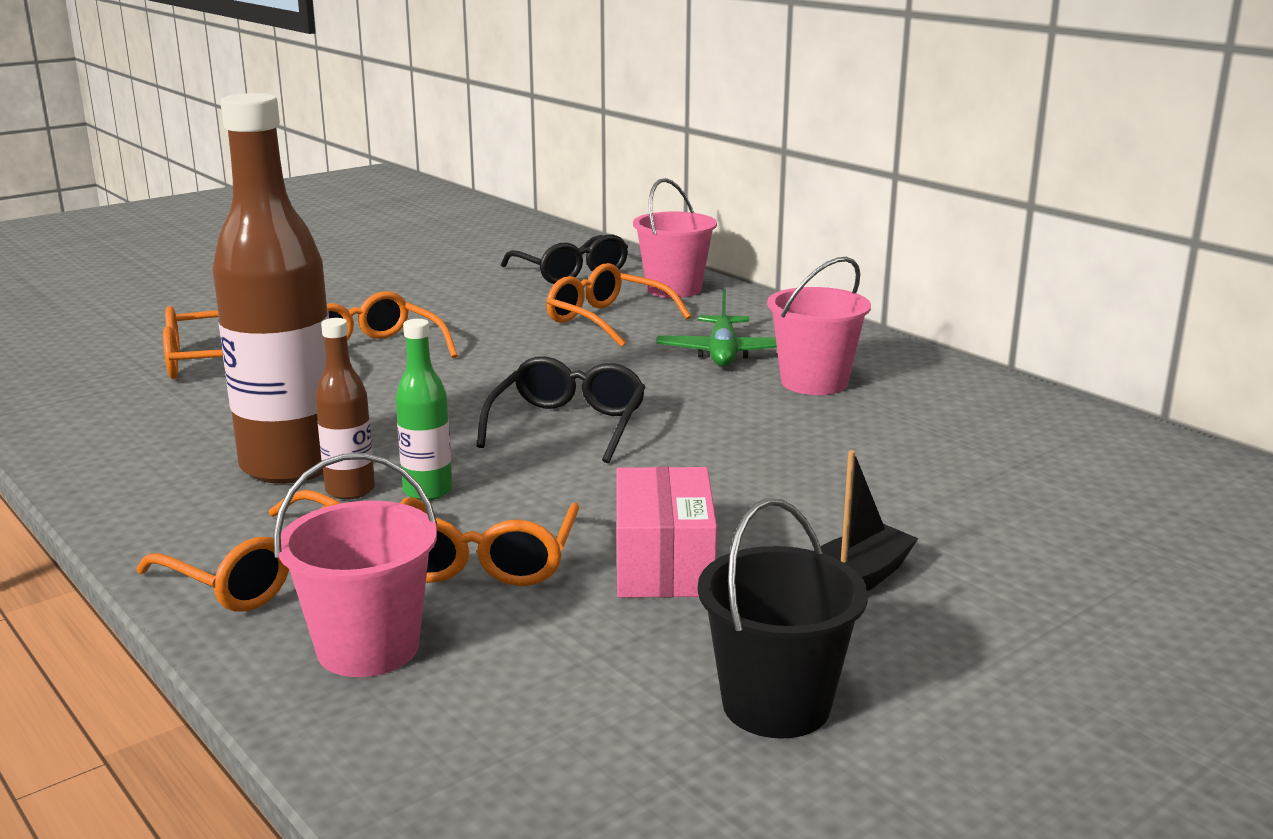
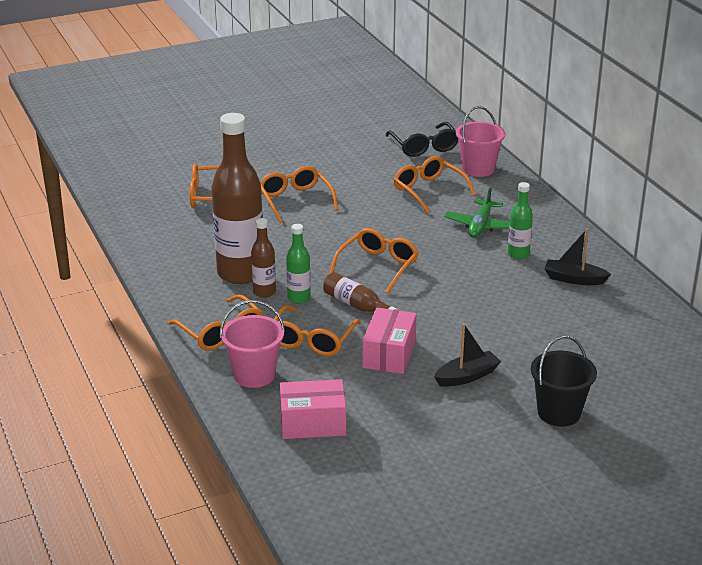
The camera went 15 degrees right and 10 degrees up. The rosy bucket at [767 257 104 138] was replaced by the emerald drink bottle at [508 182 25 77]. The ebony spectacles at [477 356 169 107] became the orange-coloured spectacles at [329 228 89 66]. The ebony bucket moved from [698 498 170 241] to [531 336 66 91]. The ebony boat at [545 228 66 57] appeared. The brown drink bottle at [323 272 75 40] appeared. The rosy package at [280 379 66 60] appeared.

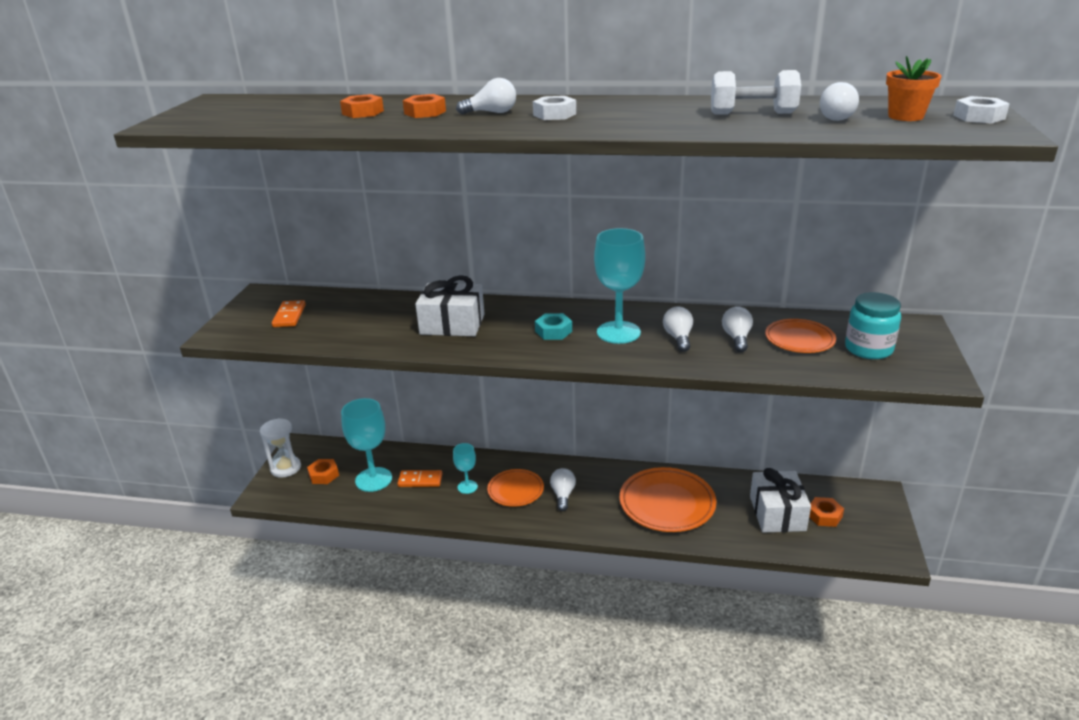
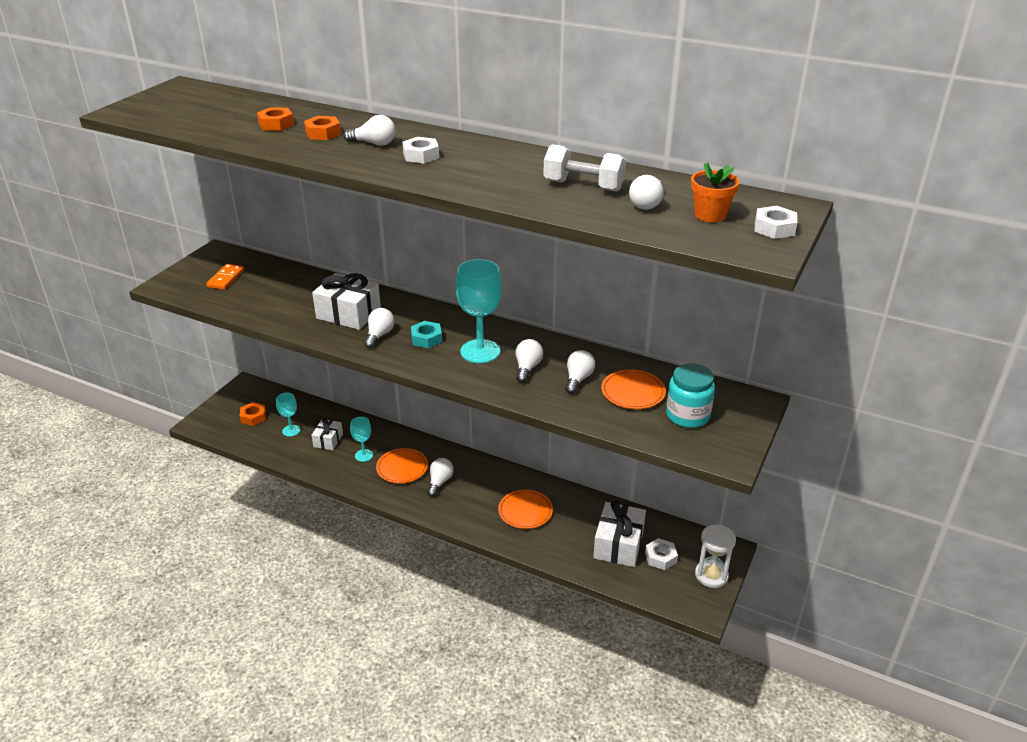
The camera went 15 degrees right and 5 degrees up. The turquoise wine glass at [341 398 51 94] changed to 0.54 times the size. The pure white sand timer moved from [260 418 41 60] to [695 525 41 63]. The orange-coloured dinner plate at [620 467 96 65] changed to 0.61 times the size. The orange-coloured domino tile at [397 470 46 17] was replaced by the pure white gift at [311 418 32 32]. The orange-coloured hexagon nut at [809 497 35 30] became the pure white hexagon nut at [645 538 33 32]. The pure white lightbulb at [364 308 31 40] appeared.

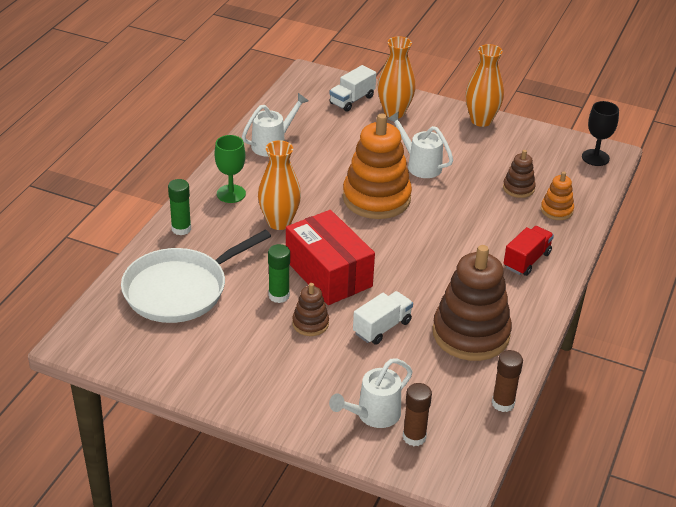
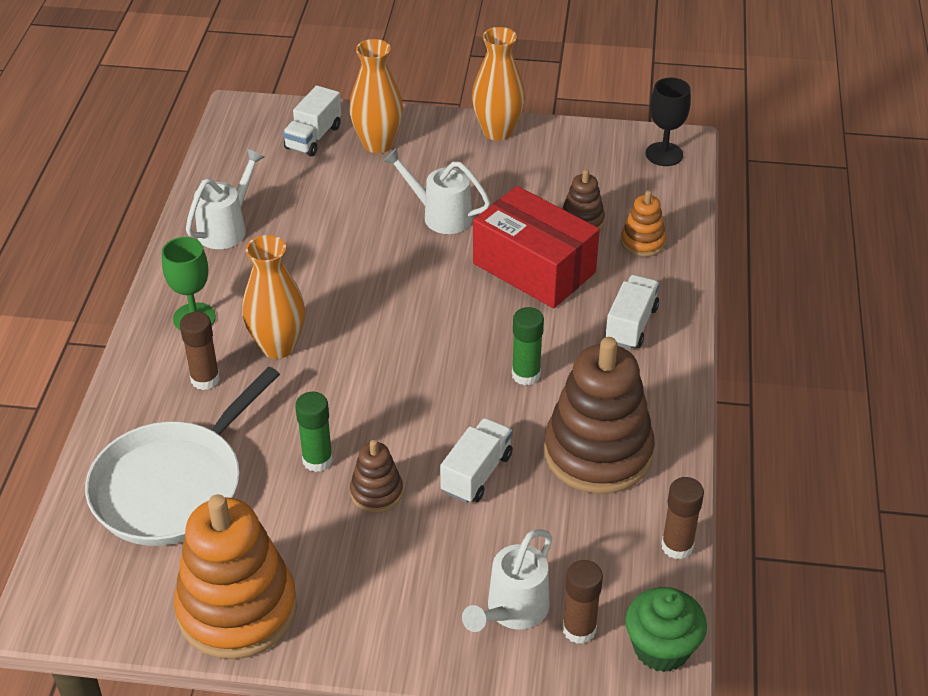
The camera went 15 degrees left and 5 degrees up. The orange-coloured stacking rings moved from [343 113 69 106] to [174 494 123 165]. The emerald glue stick moved from [168 179 23 56] to [512 307 32 78]. The scarlet package moved from [286 210 89 95] to [473 186 127 122]. The scarlet lorry at [504 226 50 50] became the pure white lorry at [605 275 55 74]. The brown glue stick at [180 312 40 78] appeared. The emerald fairy cake at [625 587 82 85] appeared.

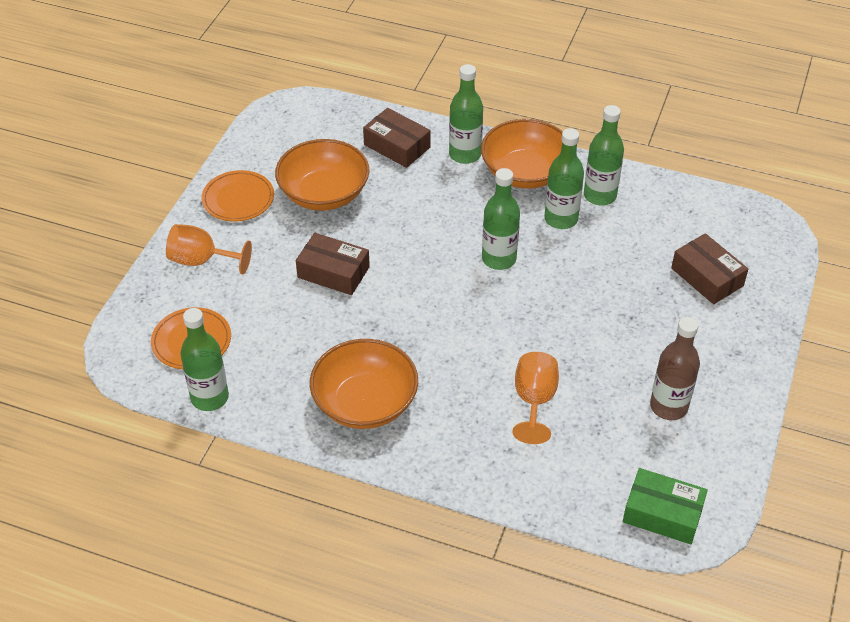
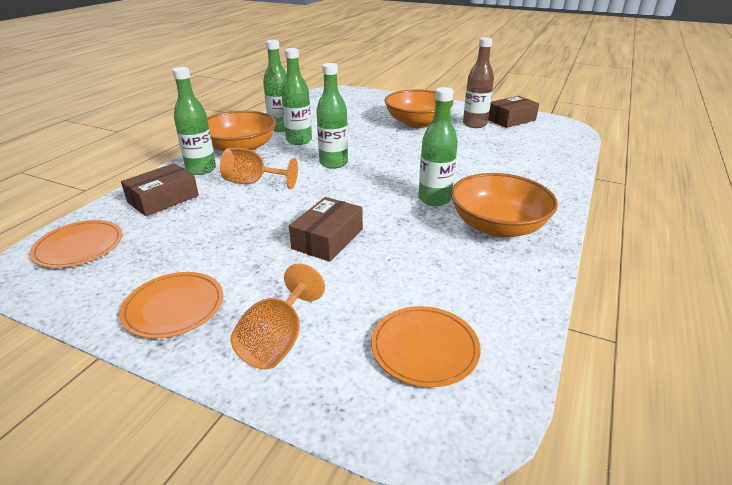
The camera went 85 degrees left and 15 degrees down. The orange-coloured serving bowl moved from [275 139 94 72] to [385 90 69 38]. The brown package moved from [671 233 77 71] to [488 96 51 32]. The emerald drink bottle moved from [180 308 49 103] to [418 87 40 119]. The orange-coloured wine glass moved from [512 352 47 92] to [220 148 78 41]. The emerald package at [623 468 85 76] disappeared. The orange-coloured dinner plate at [29 220 94 48] appeared.

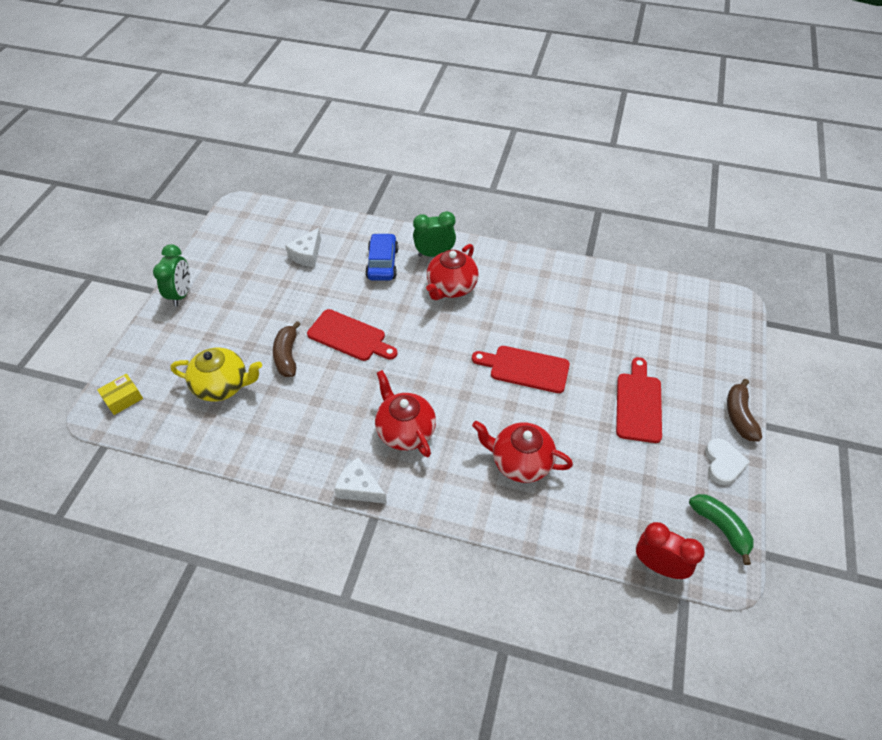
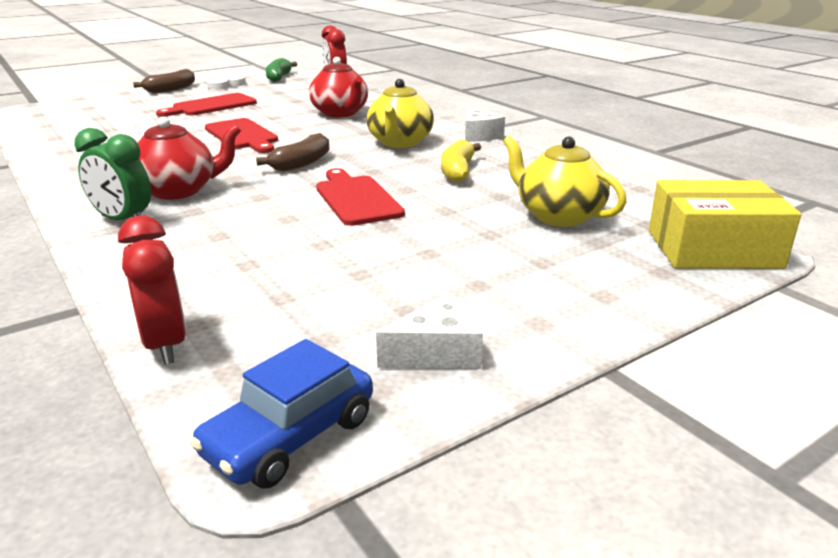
The camera went 140 degrees left and 25 degrees down. The pure white cheese wedge moved from [285 228 36 39] to [376 294 107 75]. The cobalt automobile moved from [365 233 33 48] to [190 339 183 149]. The emerald bedside clock at [153 244 37 63] disappeared. The brown banana moved from [273 321 28 56] to [256 133 74 39]. The scarlet tea pot at [375 370 61 87] became the yellow tea pot at [366 79 68 69]. The yellow package at [97 374 46 41] changed to 2.05 times the size. The yellow banana at [441 139 40 44] appeared. The scarlet bedside clock at [118 215 68 150] appeared.

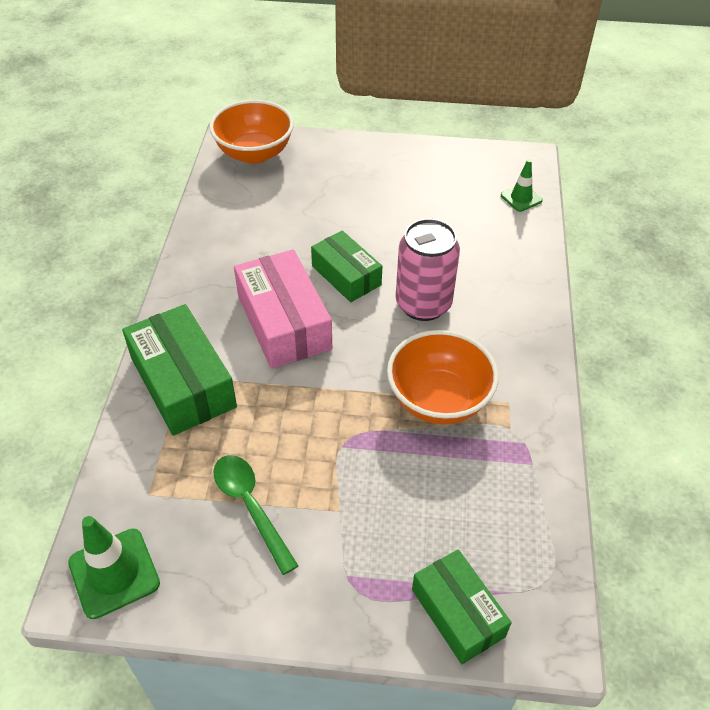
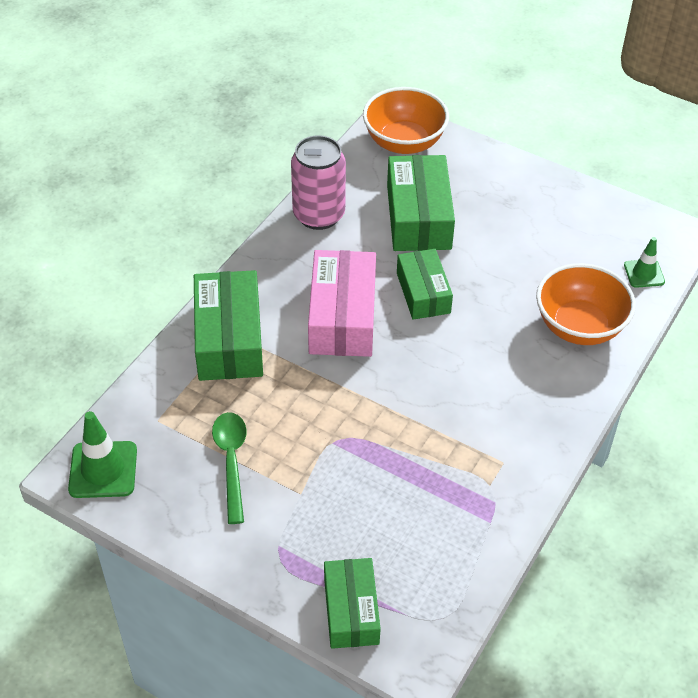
The camera went 25 degrees right and 0 degrees up. The rosy can moved from [396 218 64 103] to [291 135 55 95]. The orange-coloured serving bowl moved from [387 330 112 94] to [536 263 100 82]. The emerald package at [387 155 68 96] appeared.

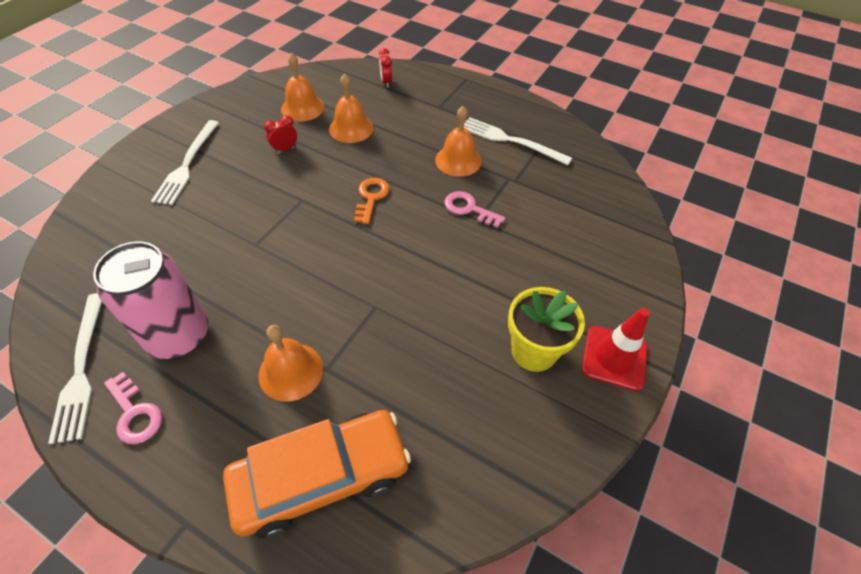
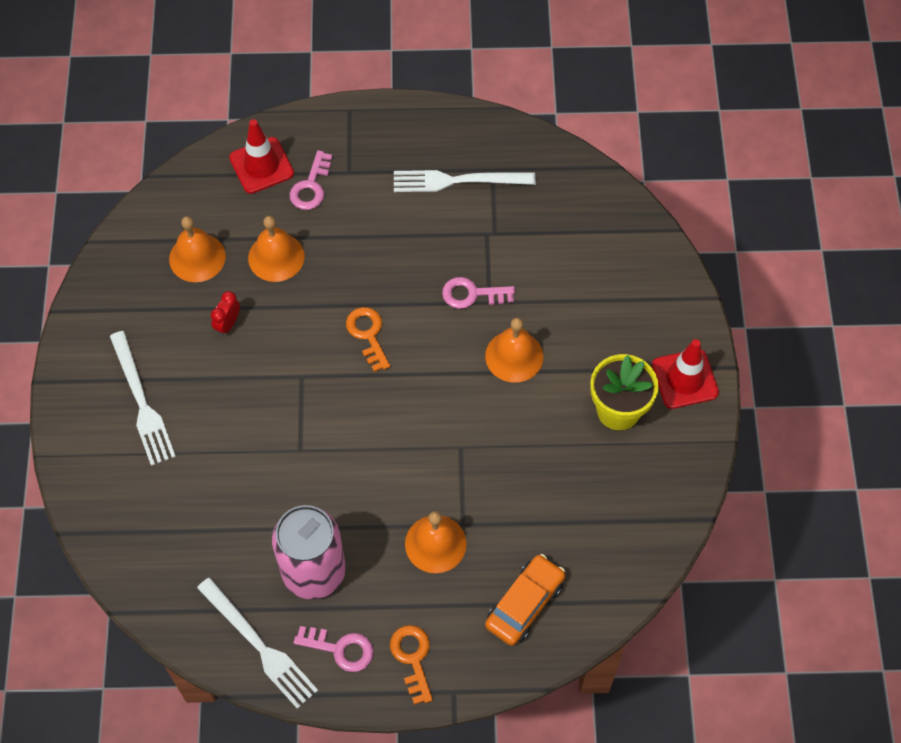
The camera went 30 degrees left and 10 degrees up. The scarlet bedside clock at [379 48 13 40] was replaced by the scarlet safety cone at [229 119 65 75]. The orange-coloured hand bell moved from [435 106 47 71] to [485 318 58 65]. The orange-coloured automobile at [223 410 188 129] changed to 0.64 times the size. The rosy key at [289 150 44 60] appeared. The orange-coloured key at [390 625 43 80] appeared.

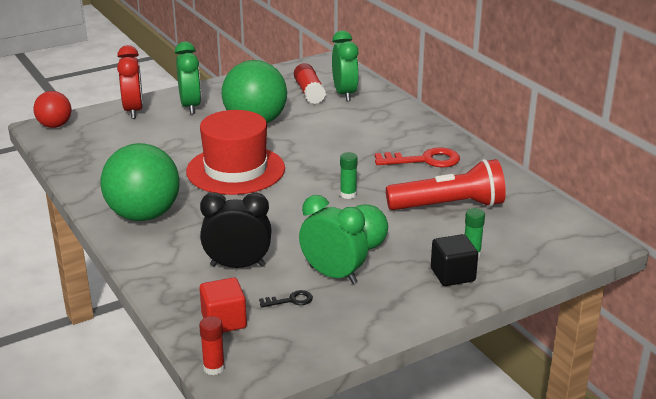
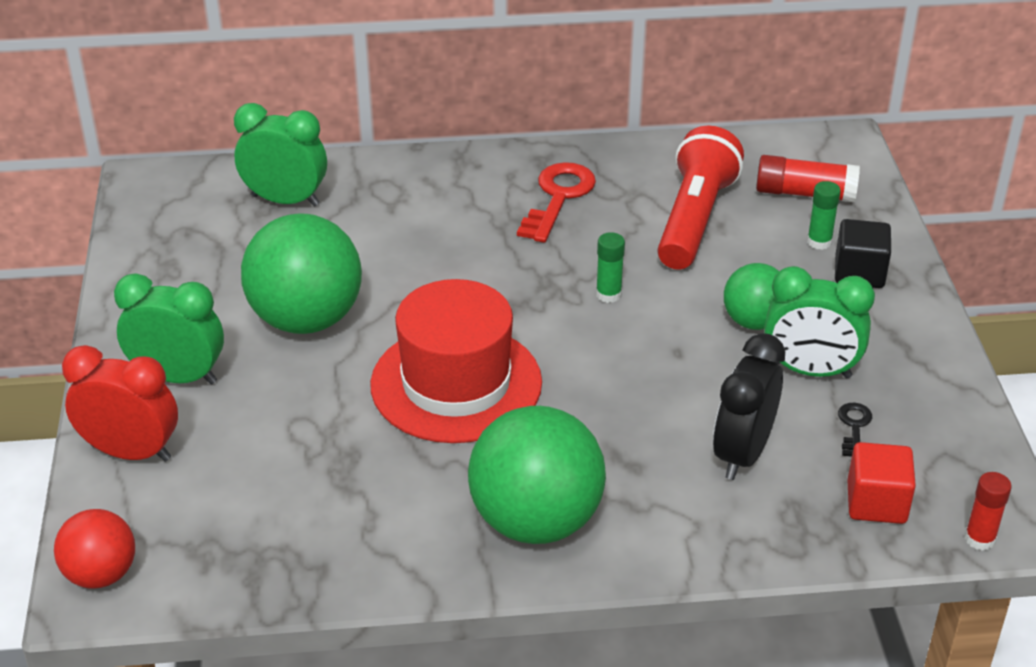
The camera went 65 degrees left and 10 degrees up. The scarlet glue stick moved from [294 63 32 41] to [756 155 104 47]. The emerald bedside clock at [299 195 69 89] turned 135 degrees counterclockwise.

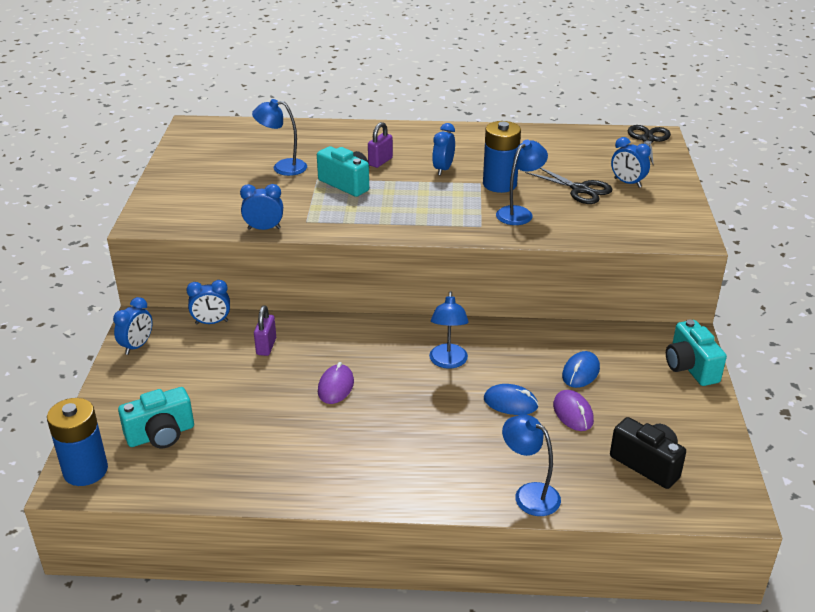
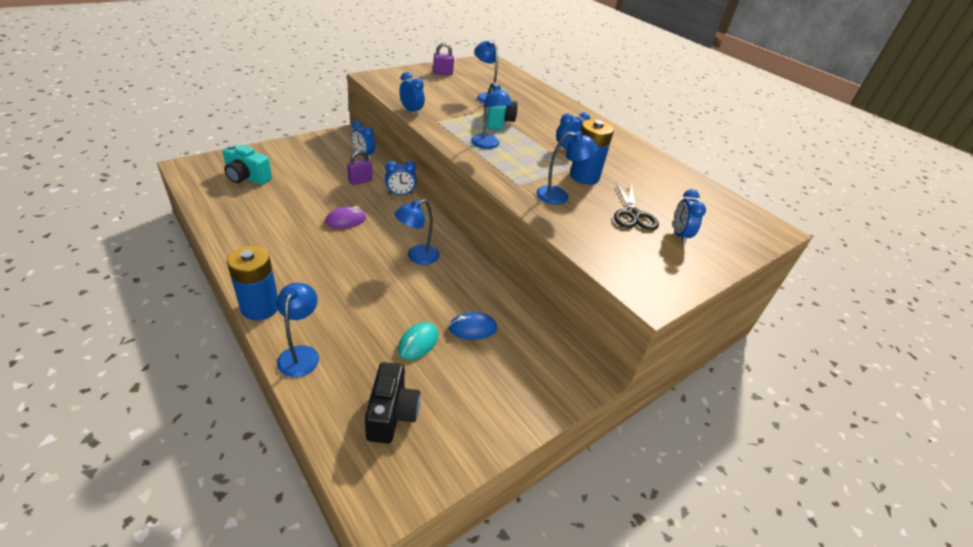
The camera went 45 degrees right and 5 degrees up. The purple small lock moved from [368 122 25 46] to [433 43 21 32]. The ebony scissors at [628 125 43 40] disappeared. The cobalt bedside clock moved from [113 297 40 58] to [385 161 32 34]. The turquoise compact camera at [666 319 61 67] disappeared. The cobalt mouse at [484 384 55 31] disappeared. The purple mouse at [553 390 41 41] became the turquoise mouse at [398 322 40 38]. The cobalt AA battery moved from [47 398 61 88] to [227 246 51 74]. The cobalt lamp at [471 82 42 67] appeared.

